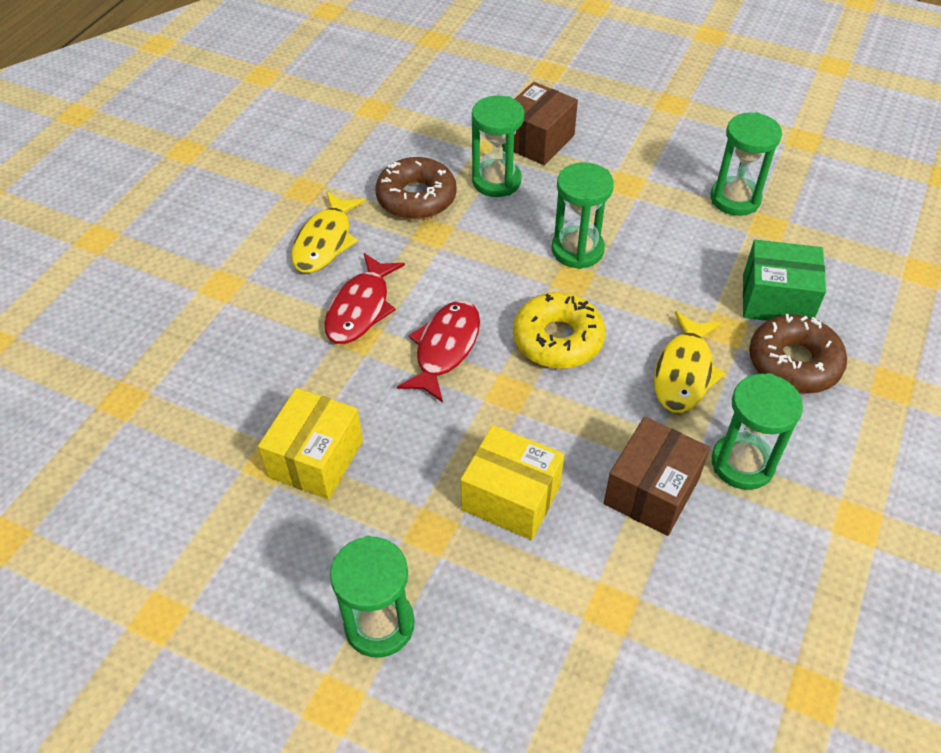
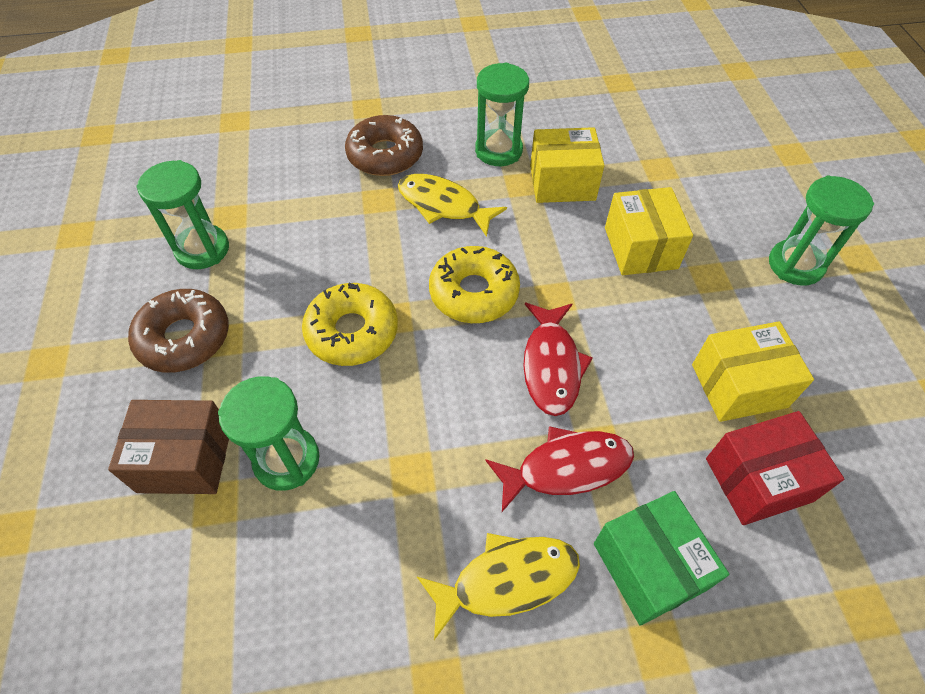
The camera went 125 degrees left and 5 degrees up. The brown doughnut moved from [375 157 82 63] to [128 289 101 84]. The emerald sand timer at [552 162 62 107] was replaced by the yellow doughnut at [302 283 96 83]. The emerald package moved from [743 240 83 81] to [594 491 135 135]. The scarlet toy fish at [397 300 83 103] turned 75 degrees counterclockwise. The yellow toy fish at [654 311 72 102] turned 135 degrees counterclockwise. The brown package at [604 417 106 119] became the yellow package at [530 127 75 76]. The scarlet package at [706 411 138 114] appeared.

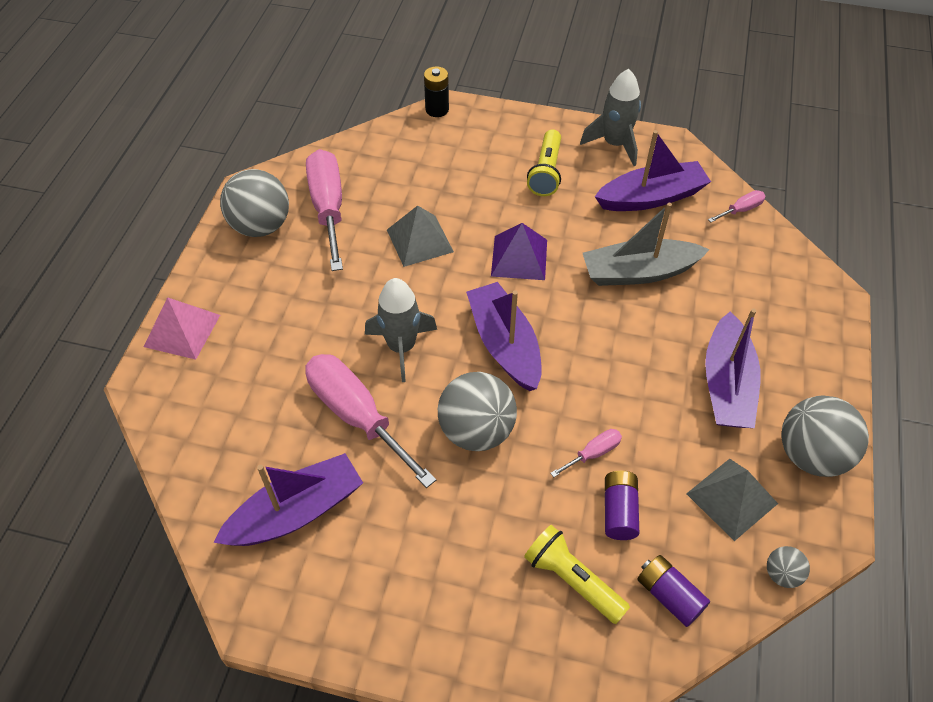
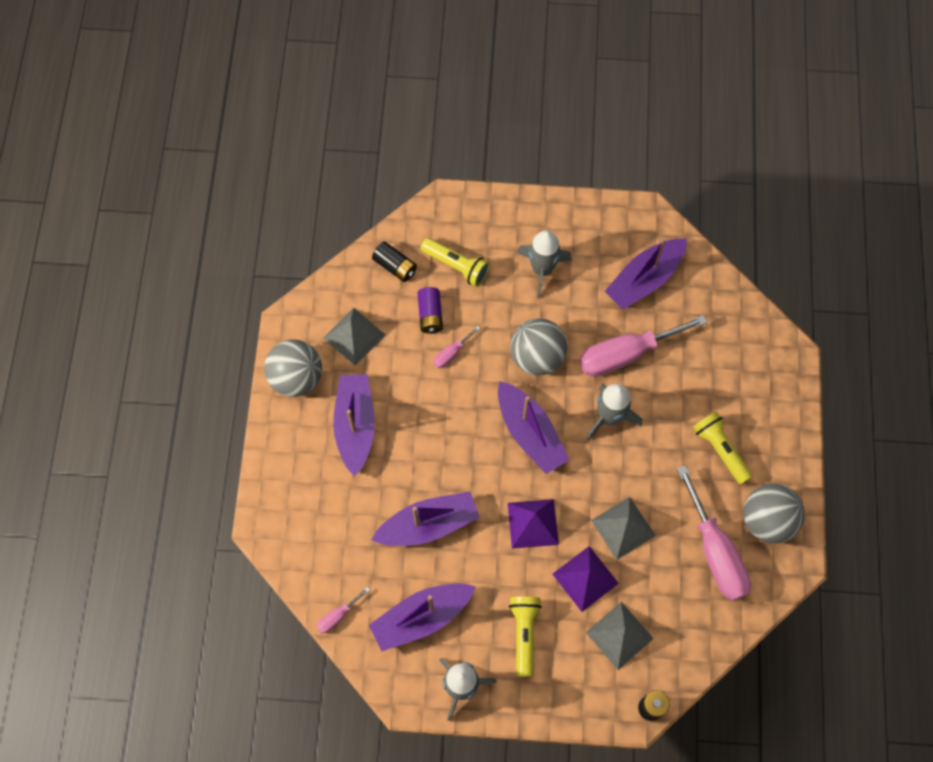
The camera went 170 degrees right and 15 degrees up. The ash-grey boat at [583 203 127 83] became the purple boat at [371 491 109 55]. The rosy pyramid shape at [144 297 76 63] disappeared. The rosy flat screwdriver at [305 354 131 134] turned 120 degrees clockwise. The ash-grey sphere at [767 546 43 42] disappeared. The purple AA battery at [638 555 72 72] became the ebony AA battery at [372 242 45 40]. The ash-grey toy rocket at [517 230 55 68] appeared. The yellow flashlight at [693 411 60 73] appeared. The purple pyramid shape at [553 546 66 66] appeared. The ash-grey pyramid shape at [586 602 68 68] appeared.

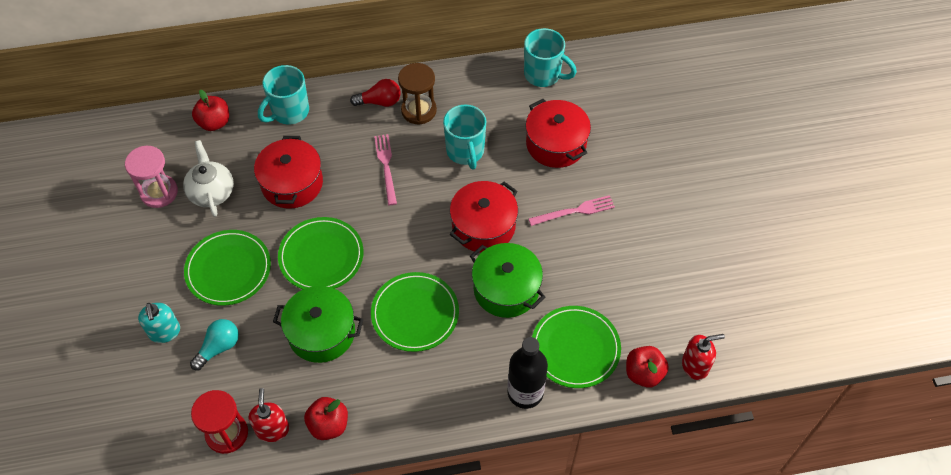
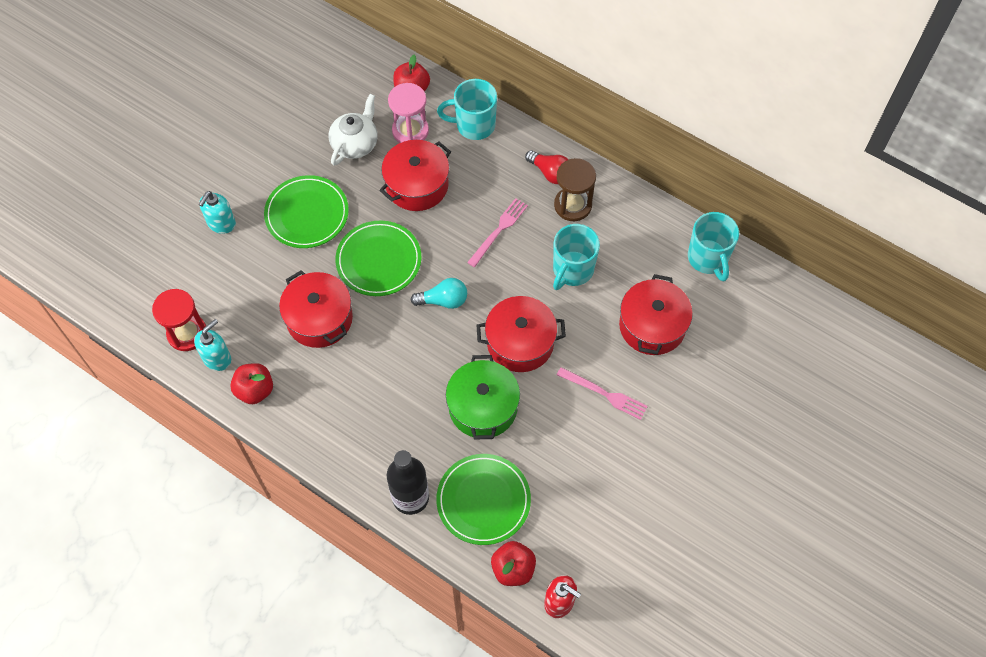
The camera went 45 degrees right and 5 degrees up. The rosy sand timer moved from [125 146 53 62] to [388 83 41 60]. The emerald dinner plate at [371 272 88 80] disappeared. The emerald pot at [273 286 90 77] became the scarlet pot at [279 270 74 78]. The turquoise lightbulb moved from [190 319 49 51] to [410 278 57 31]. The scarlet pump bottle at [249 388 40 54] became the turquoise pump bottle at [194 319 37 52].

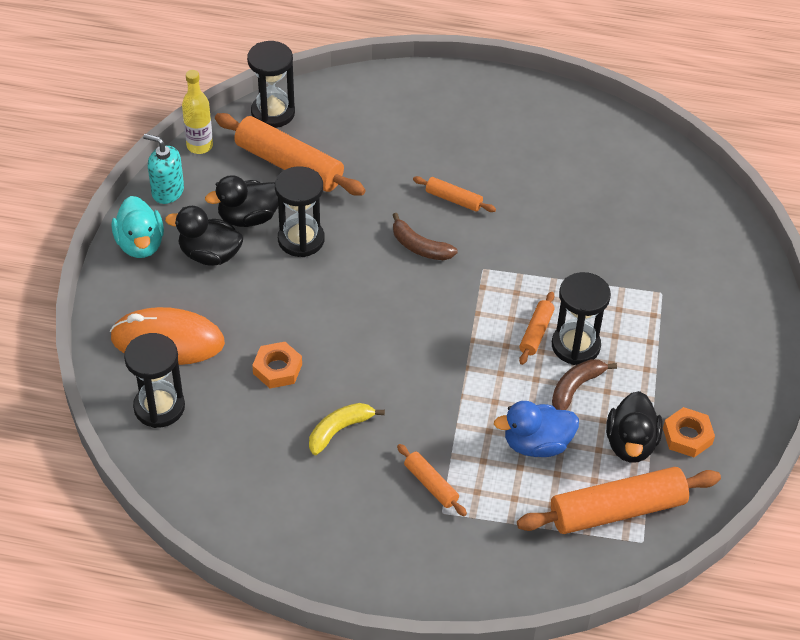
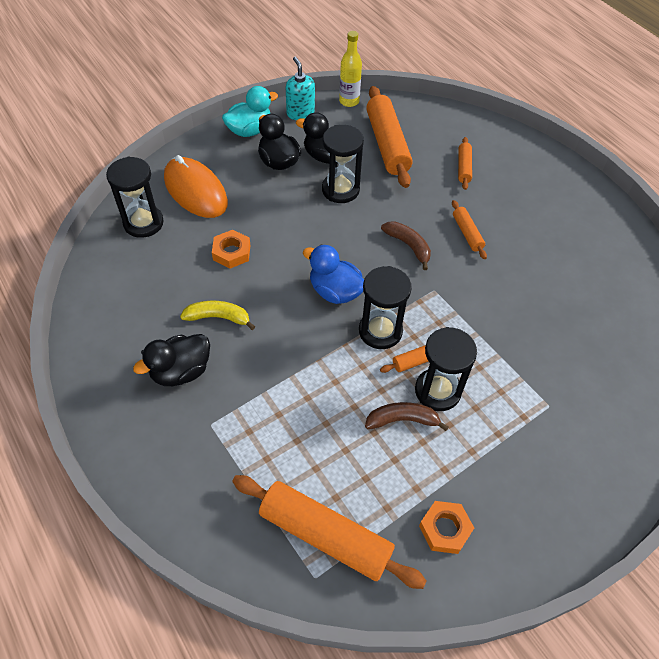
The camera went 45 degrees right and 5 degrees up. The ebony sand timer moved from [247 41 48 87] to [359 266 53 83]. The turquoise duck at [111 196 53 62] turned 150 degrees counterclockwise. The brown banana at [393 213 65 47] turned 150 degrees clockwise. The ebony duck moved from [606 391 57 72] to [133 334 77 52]. The cobalt duck moved from [494 401 85 56] to [303 244 61 60]. The orange-coloured pastry roller moved from [397 444 70 72] to [458 137 14 53].

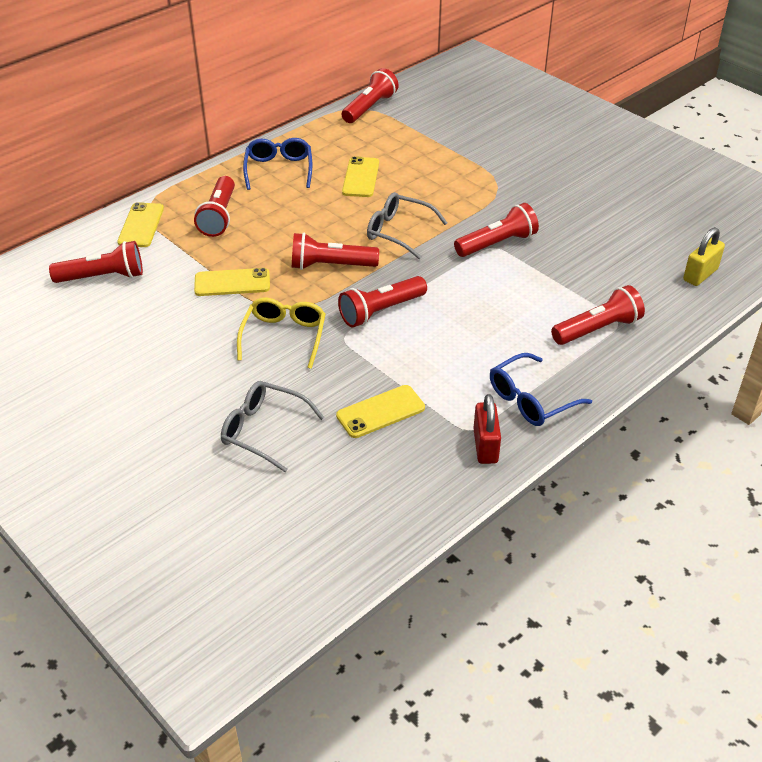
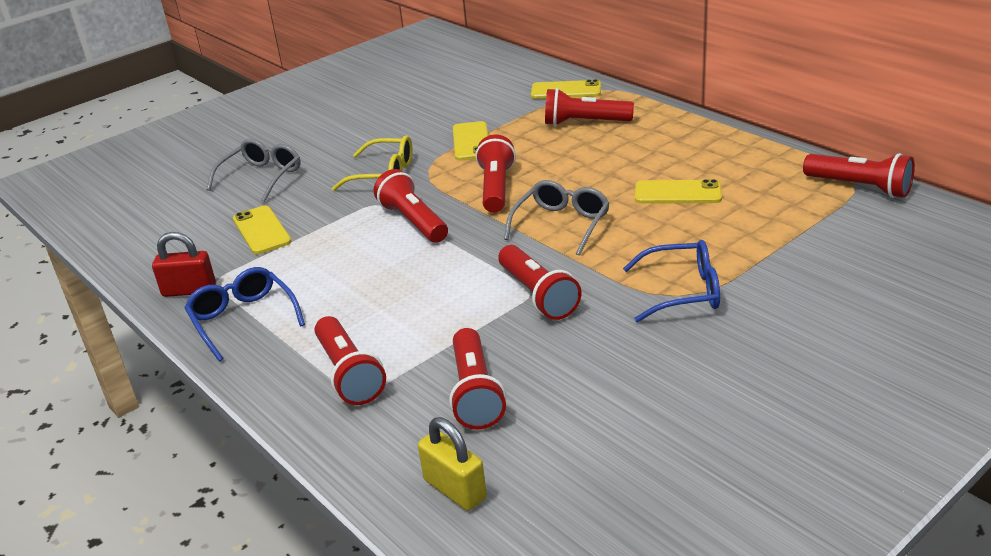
The camera went 95 degrees right and 10 degrees down. The cobalt spectacles moved from [243 138 69 52] to [623 240 97 82]. The scarlet flashlight moved from [49 241 94 42] to [449 328 57 102].

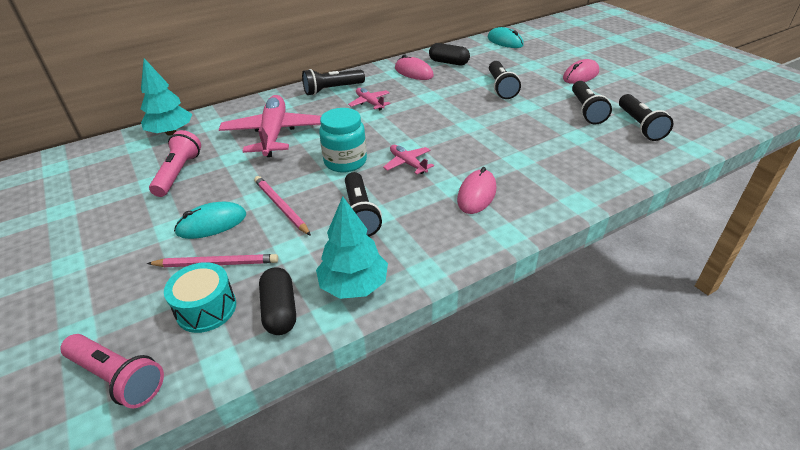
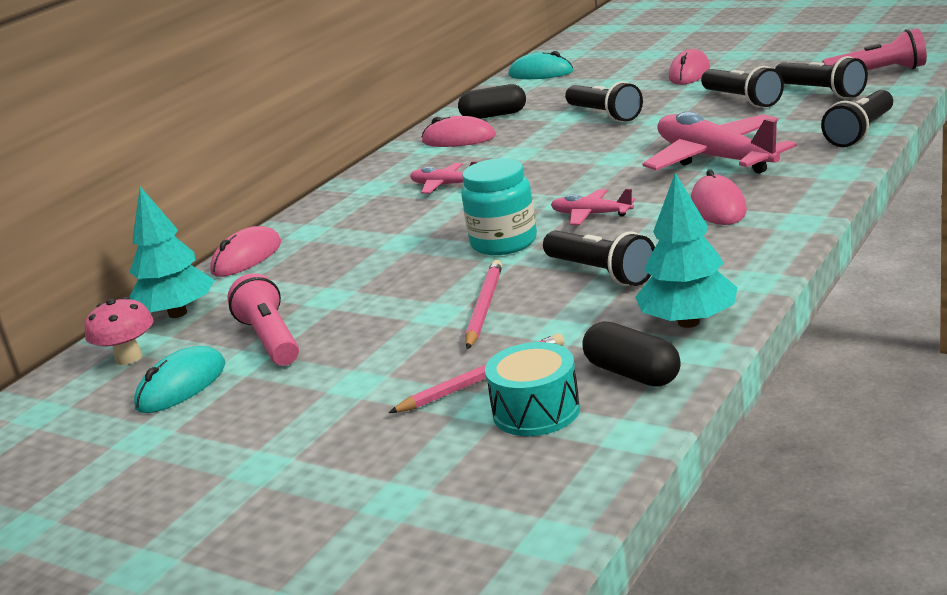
The camera went 25 degrees left and 15 degrees down. The ebony flashlight moved from [302 69 63 26] to [821 90 72 57]. The rosy plane moved from [219 95 102 62] to [643 111 154 63]. The rosy lead pencil at [254 176 57 60] turned 75 degrees clockwise. The turquoise mouse moved from [174 202 72 37] to [134 346 92 67]. The rosy flashlight moved from [61 334 103 74] to [822 28 105 42]. The rosy mouse at [210 226 71 51] appeared. The rosy mushroom at [84 297 69 68] appeared.

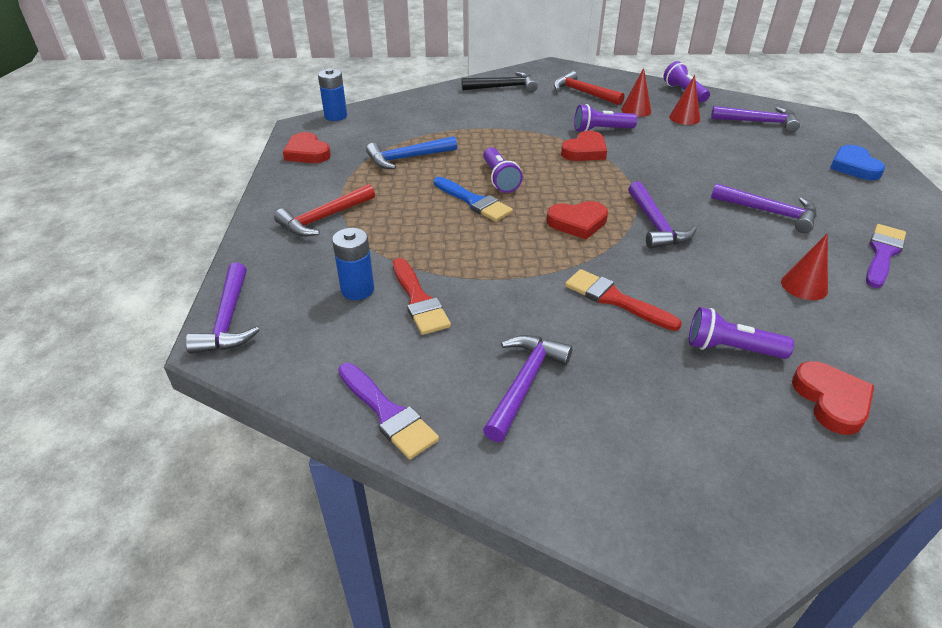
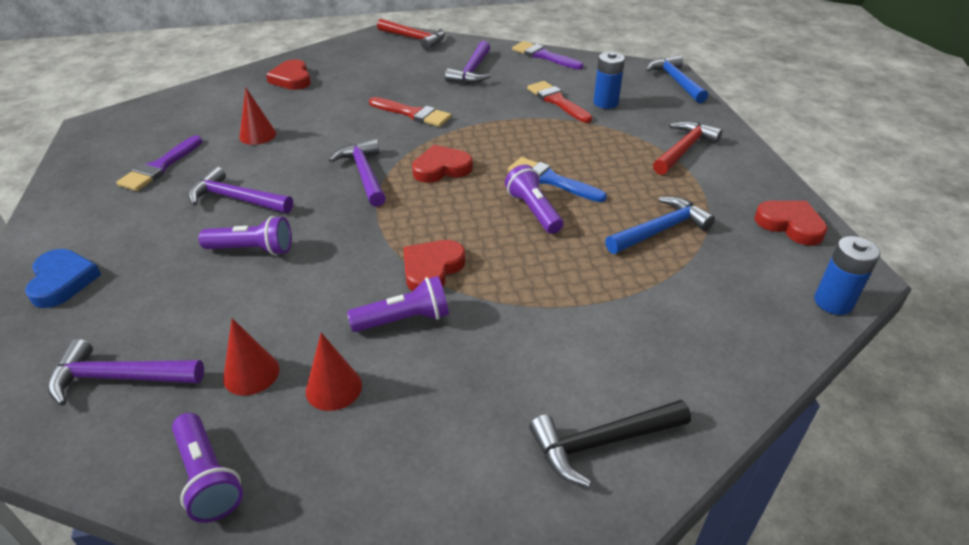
The camera went 170 degrees right and 0 degrees up. The scarlet carpenter's hammer moved from [554 71 71 34] to [377 19 68 31]. The purple carpenter's hammer at [186 262 73 92] became the cobalt carpenter's hammer at [646 55 62 48]. The purple flashlight moved from [689 307 105 52] to [199 216 93 40].

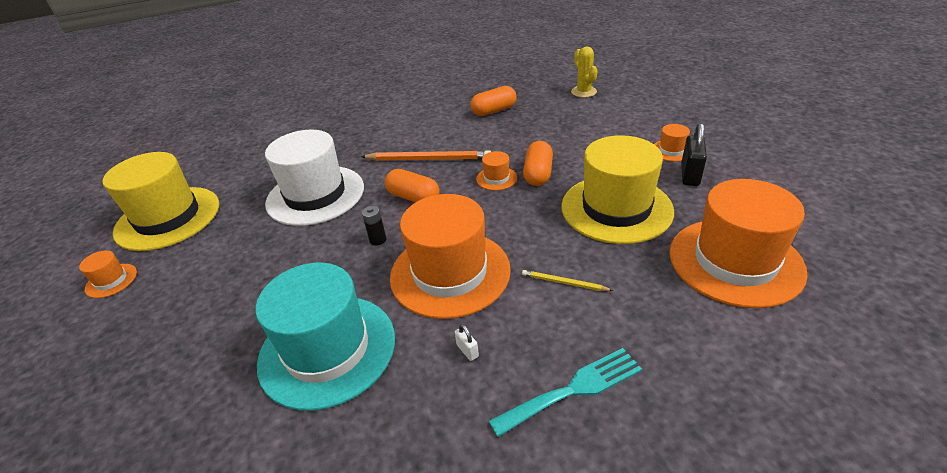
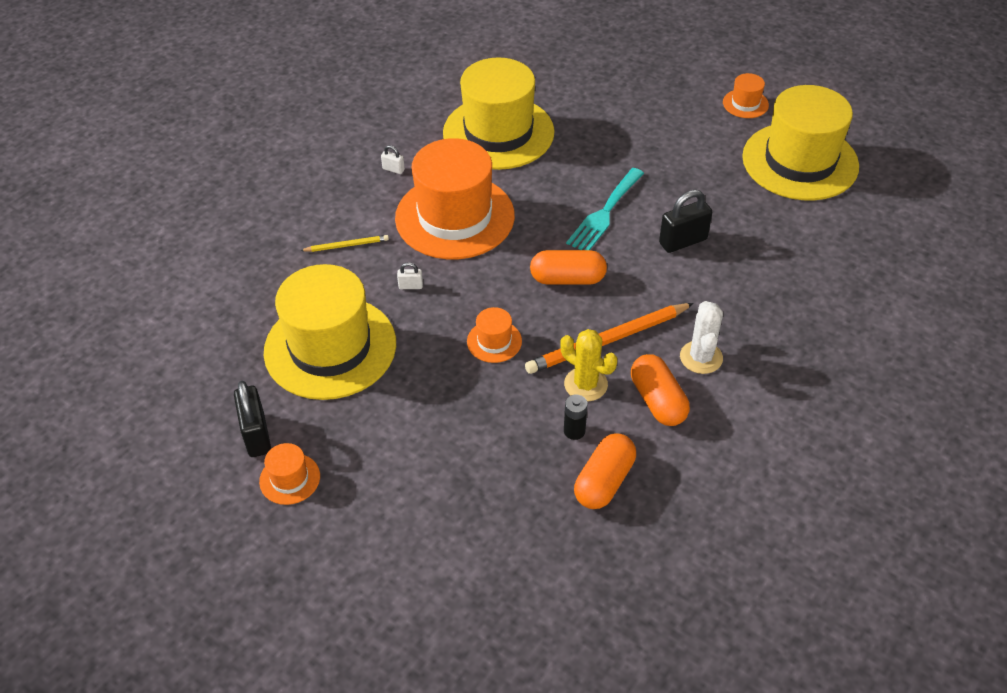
The camera went 145 degrees right and 10 degrees up. The yellow prickly plant moved from [571 46 27 52] to [560 329 57 72]. The pure white top hat at [265 129 99 97] was replaced by the ebony small lock at [659 190 53 63]. The orange-coloured pill shape moved from [523 141 30 45] to [631 354 59 72]. The orange-coloured top hat at [670 179 138 129] disappeared. The ebony AA battery moved from [362 206 24 40] to [564 395 24 45]. The turquoise top hat at [256 263 139 148] became the yellow top hat at [443 58 112 112]. The turquoise fork moved from [489 348 153 89] to [566 168 78 82]. The pure white small lock at [397 262 26 27] appeared. The pure white prickly plant at [680 301 43 73] appeared.

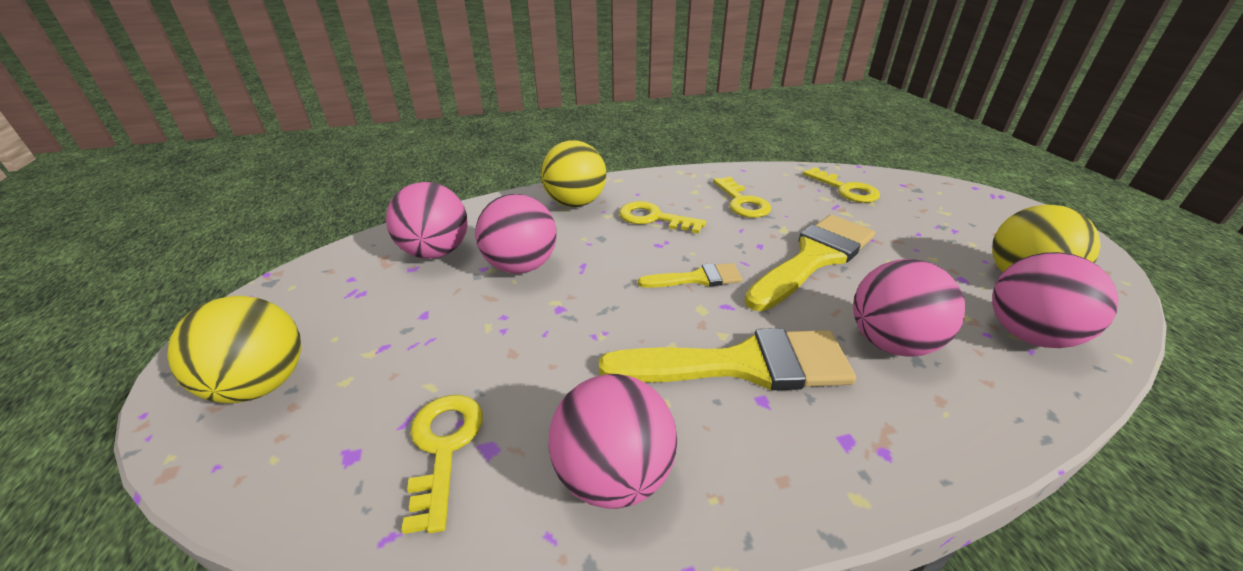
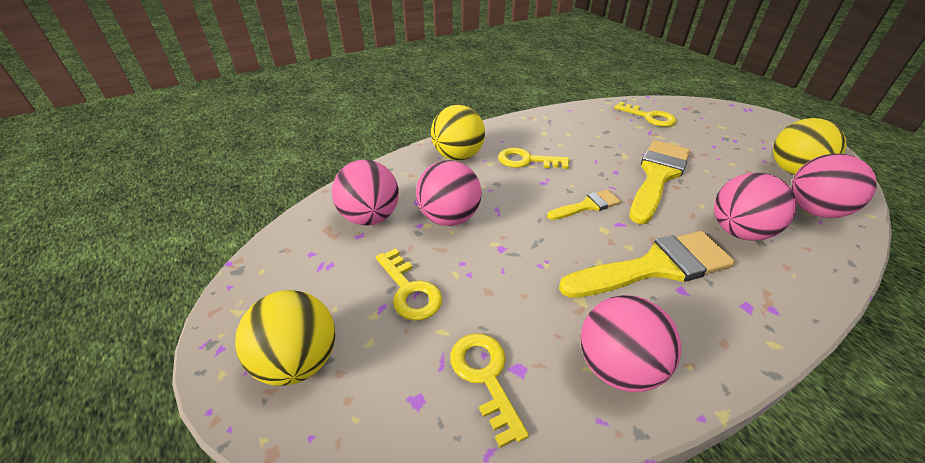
The camera went 15 degrees left and 5 degrees up. The yellow key moved from [713 177 58 41] to [376 248 66 73].

